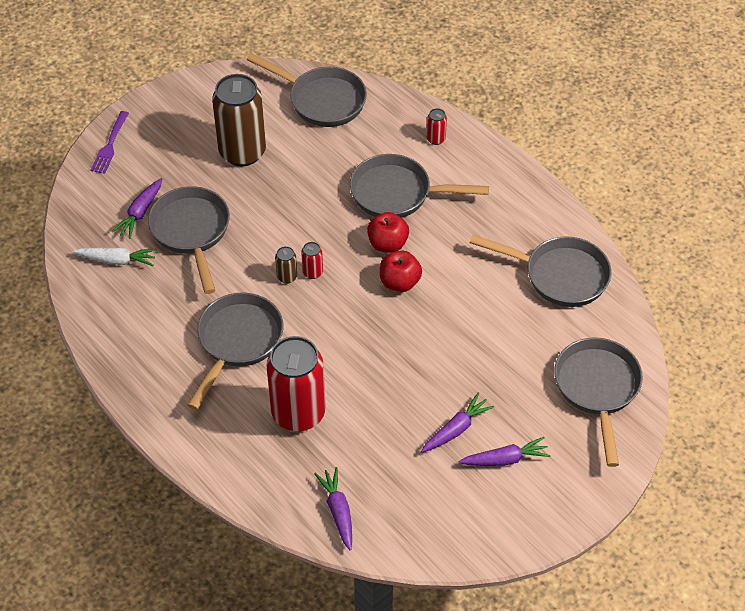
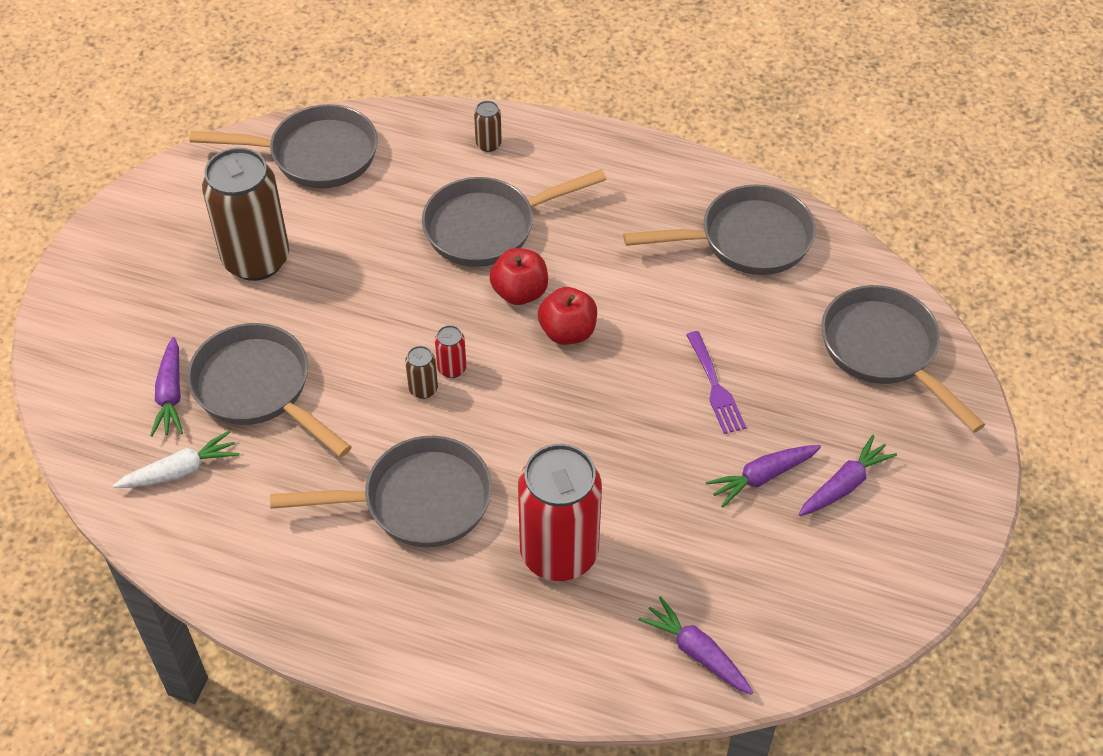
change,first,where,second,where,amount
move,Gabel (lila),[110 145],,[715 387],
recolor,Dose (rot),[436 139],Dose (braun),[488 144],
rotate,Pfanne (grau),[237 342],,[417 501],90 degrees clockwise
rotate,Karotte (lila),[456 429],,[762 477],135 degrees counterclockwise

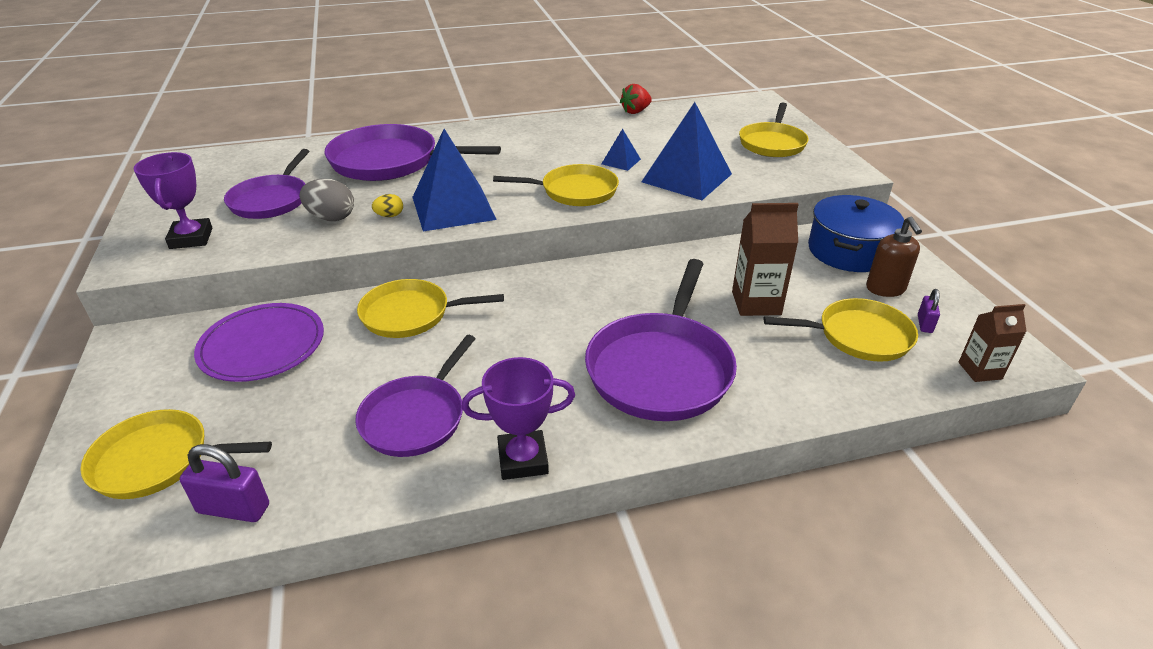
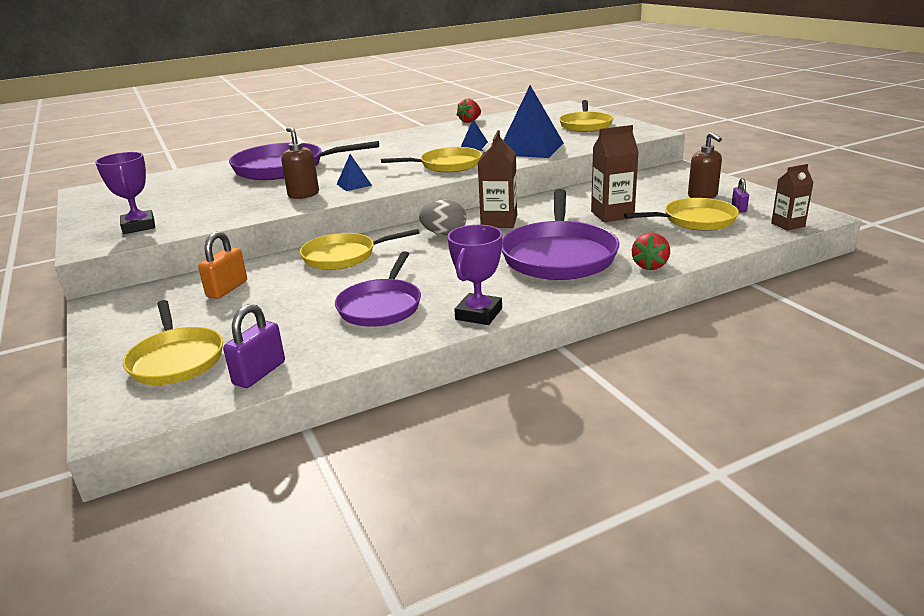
change,first,where,second,where,amount
delete,Pfanne (lila),[271 200],,,
delete,Kochtopf (blau),[848 251],,,
insert,,,Getränkekarton (braun),[499 222],
insert,,,Erdbeere (rot),[650 266],
move,Ei (grau),[331 218],,[444 234],
replace,Teller (lila),[262 345],Vorhängeschloss (orange),[227 289],
replace,Ei (gelb),[389 216],Seifenspender (braun),[303 194],
rotate,Pfanne (gelb),[157 460],,[176 360],105 degrees counterclockwise
rotate,Vorhängeschloss (lila),[234 508],,[259 373],60 degrees counterclockwise
rotate,Pokal (lila),[523 460],,[479 314],45 degrees counterclockwise
resize,Pyramide (blau),[453 208],,[354 184],x0.46

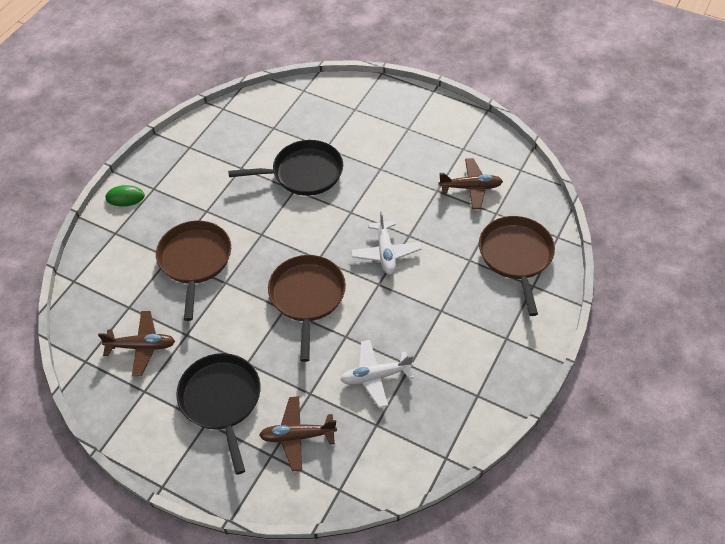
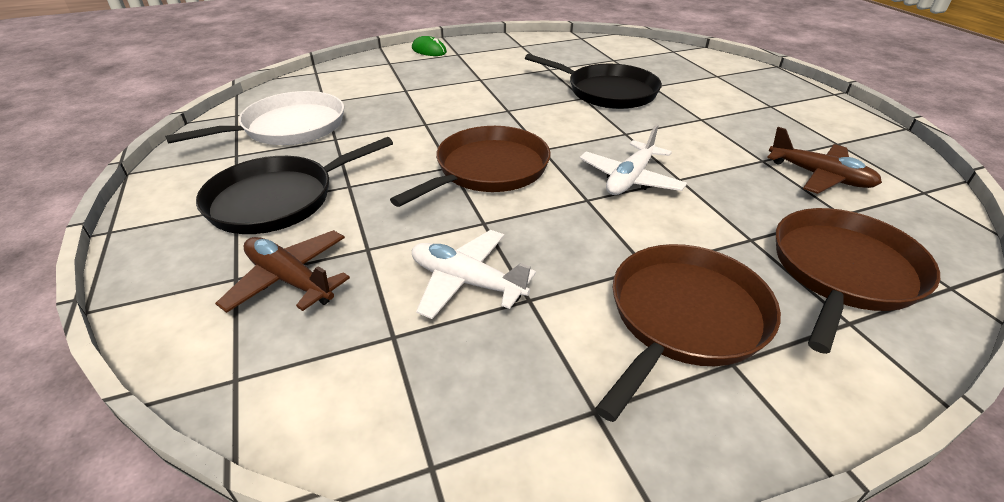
change,first,where,second,where,amount
move,Pfanne (braun),[195 261],,[684 318],
replace,Flugzeug (braun),[141 346],Pfanne (weiß),[289 127],
rotate,Pfanne (schwarz),[221 400],,[278 199],150 degrees counterclockwise

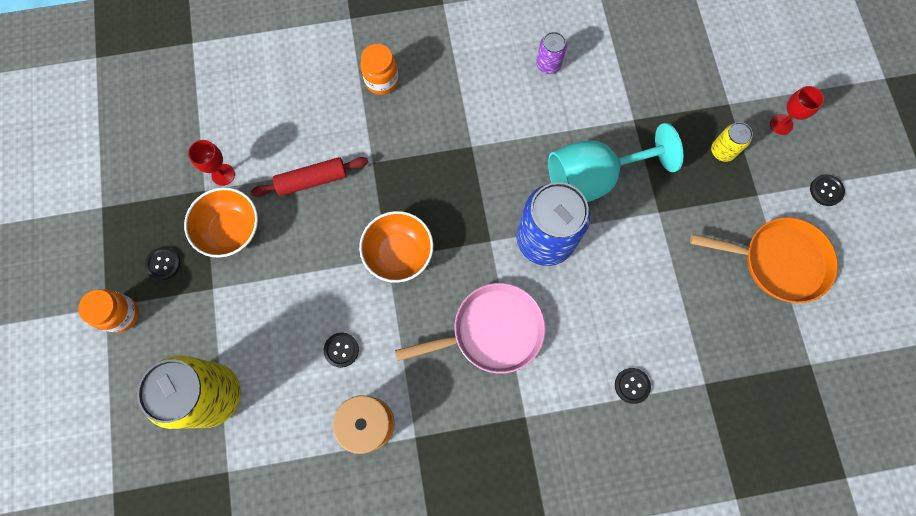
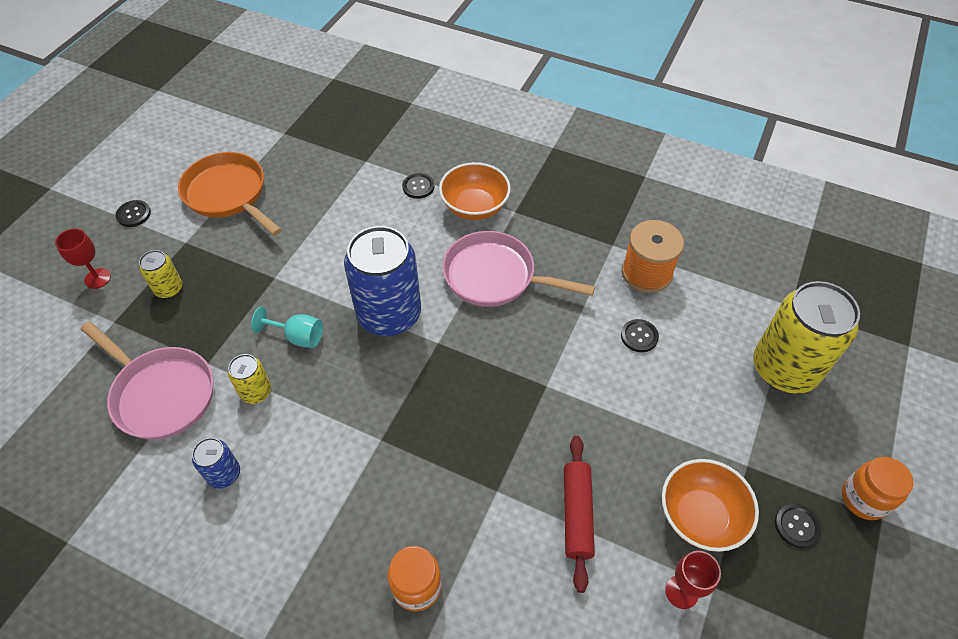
change,first,where,second,where,amount
insert,,,Pfanne (rosa),[161 393],
insert,,,Dose (gelb),[256 392],
move,Schüssel (orange),[399 253],,[474 207],
recolor,Dose (lila),[548 65],Dose (blau),[224 474],
rotate,Nudelholz (rot),[312 180],,[577 514],75 degrees clockwise
resize,Kelch (türkis),[593 178],,[298 337],x0.48

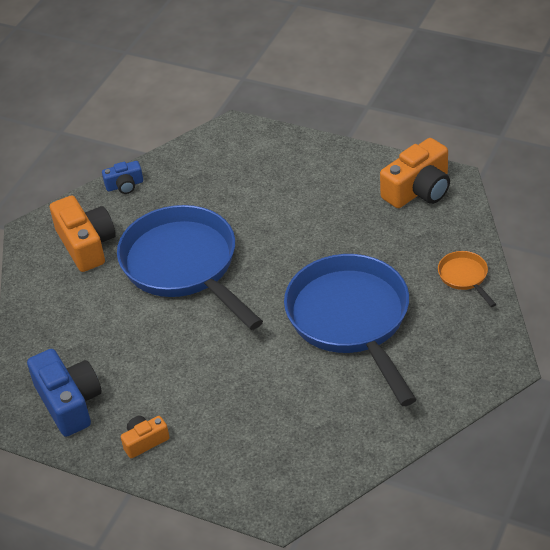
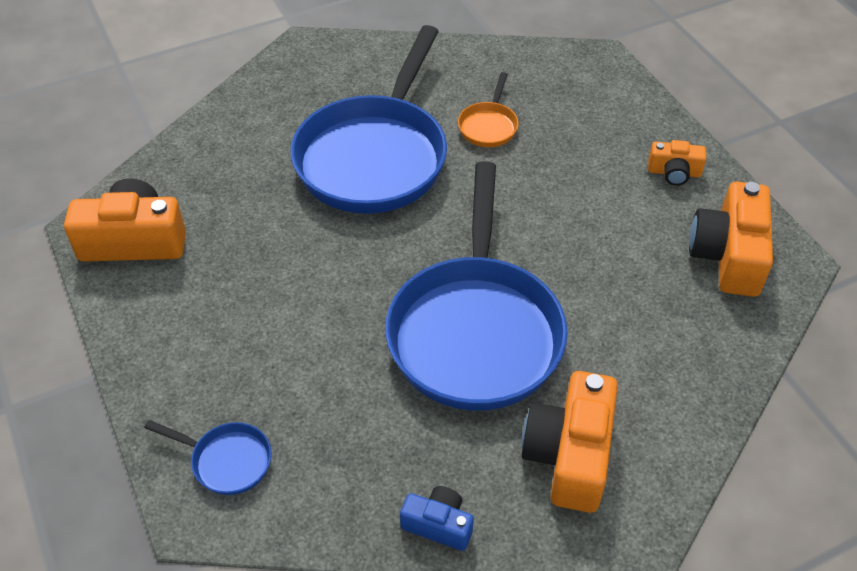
change,first,where,second,where,amount
insert,,,Pfanne (blau),[227 461],
move,Pfanne (orange),[464 277],,[488 126],
recolor,Kamera (blau),[69 402],Kamera (orange),[728 255],

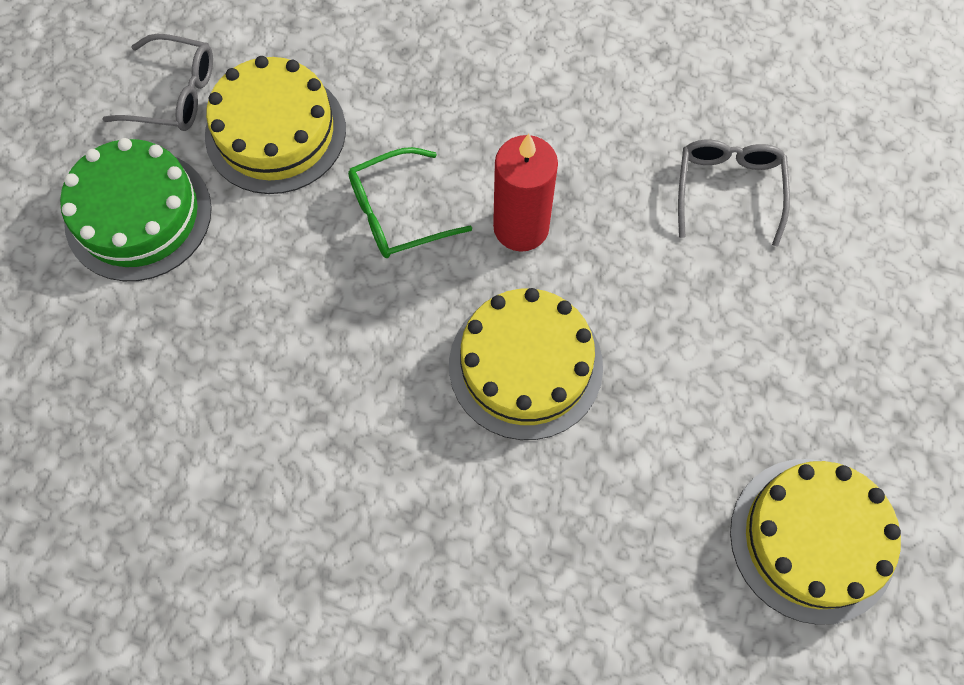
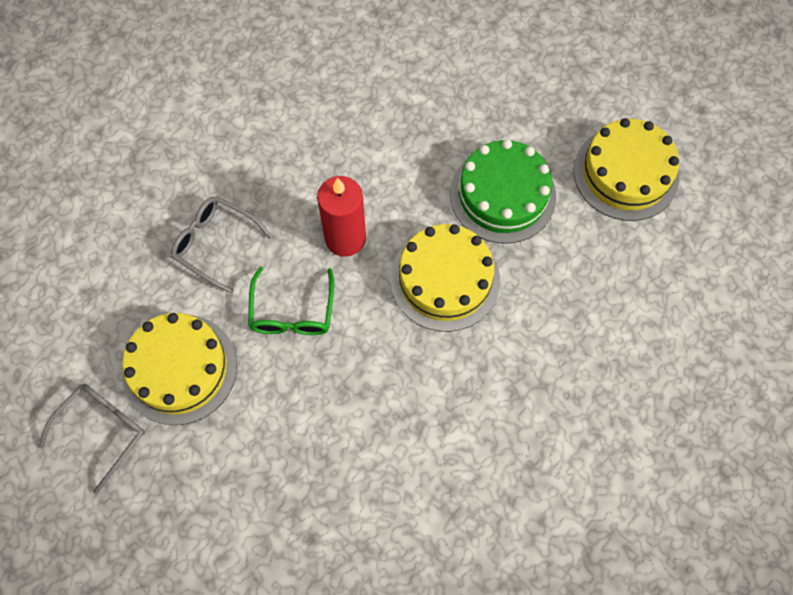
change,first,where,second,where,amount
move,Kuchen (grün),[138 215],,[502 195],
move,Brille (grau),[728 190],,[215 244],

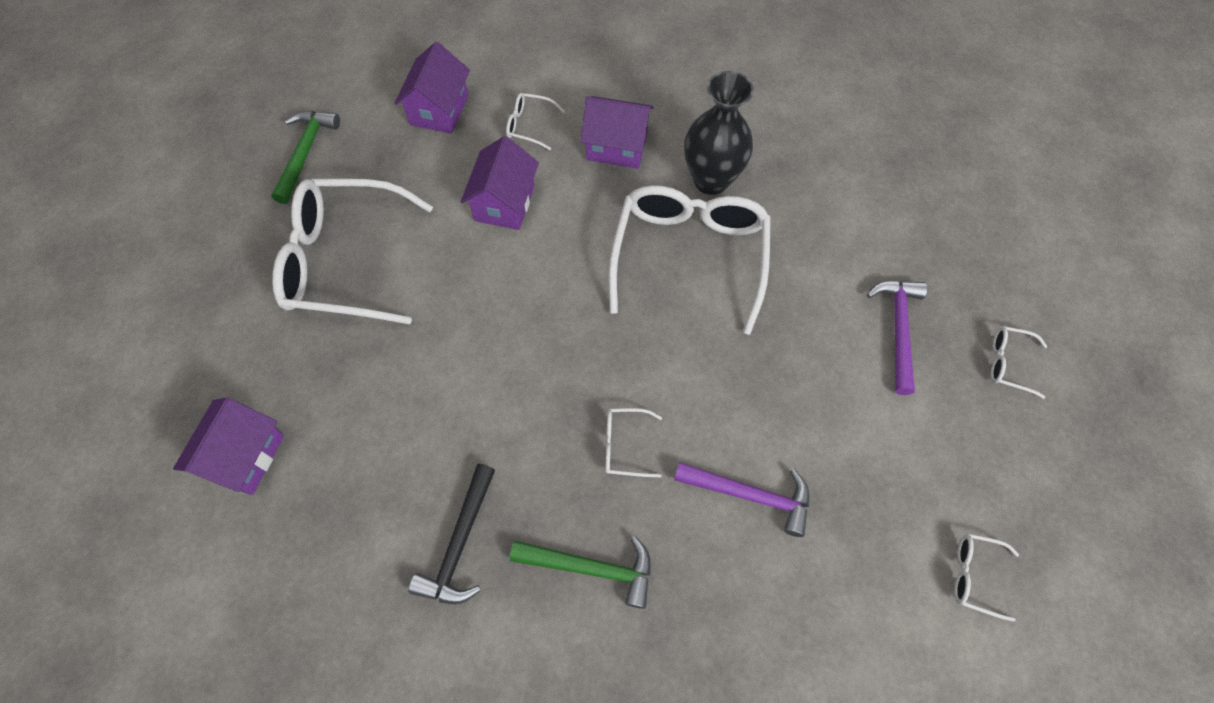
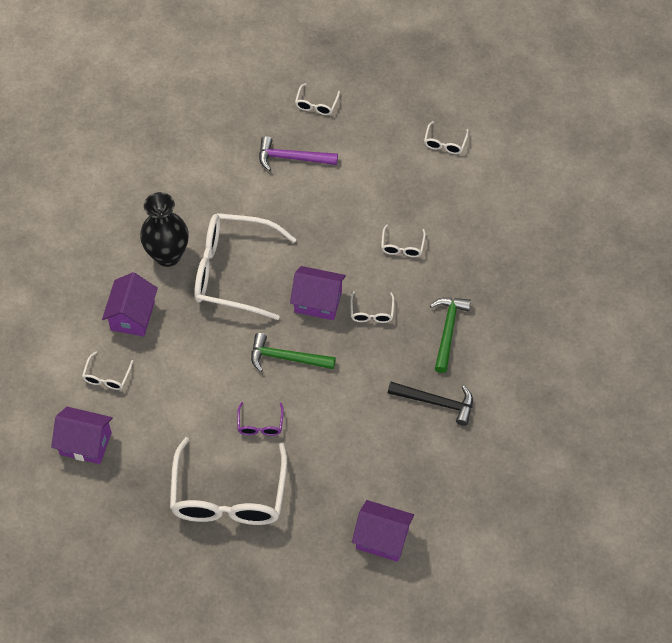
change,first,where,second,where,amount
insert,,,Brille (lila),[260 425],
move,Hammer (grün),[306 153],,[286 358],
move,Haus (lila),[504 203],,[318 301],
replace,Hammer (lila),[750 495],Brille (weiß),[402 247],

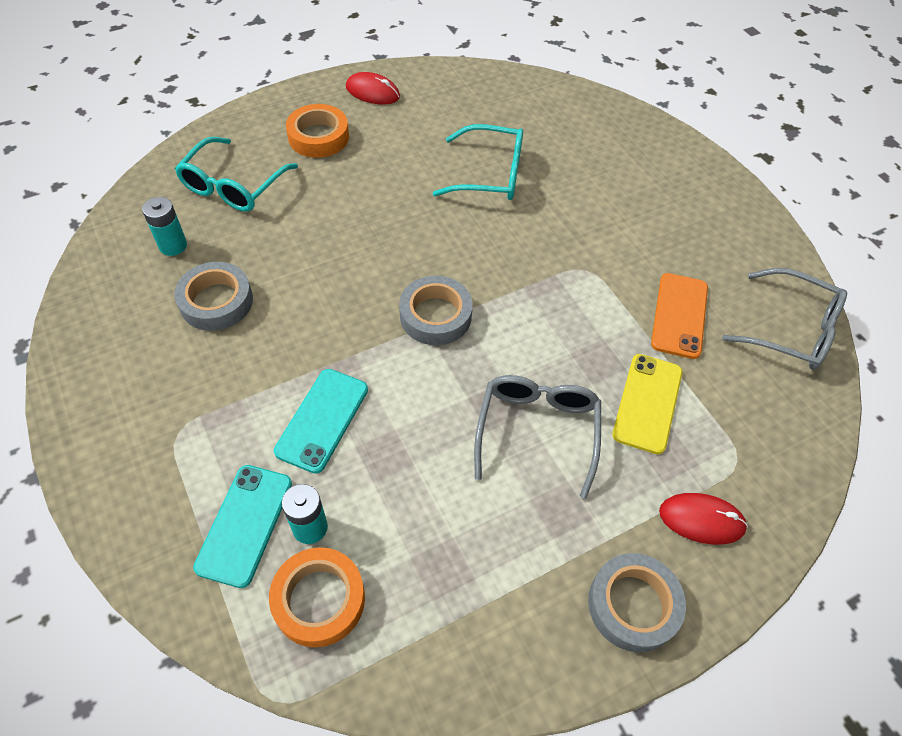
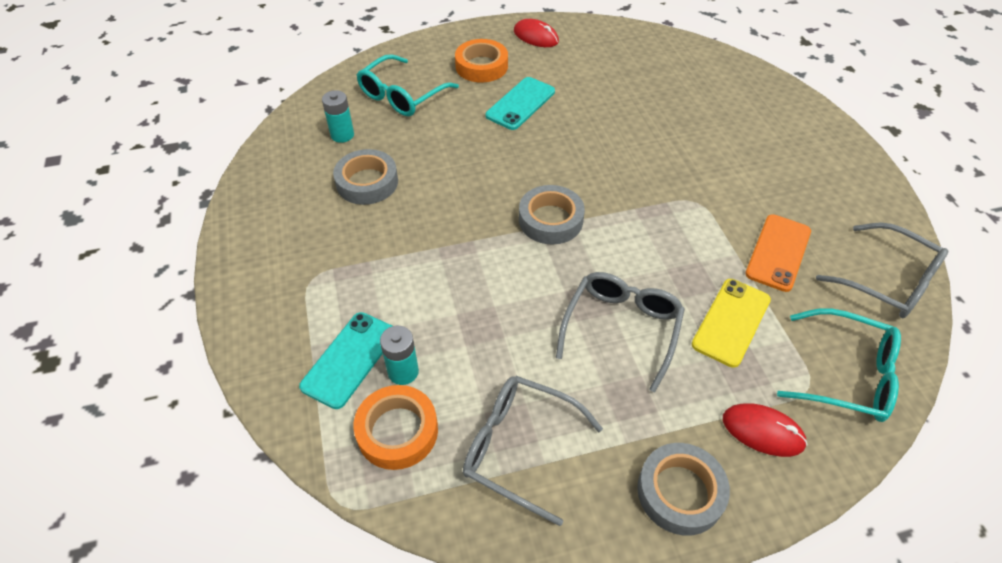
change,first,where,second,where,amount
insert,,,Brille (grau),[519 448],
move,Handy (türkis),[322 420],,[520 104],
move,Brille (türkis),[490 174],,[846 375],

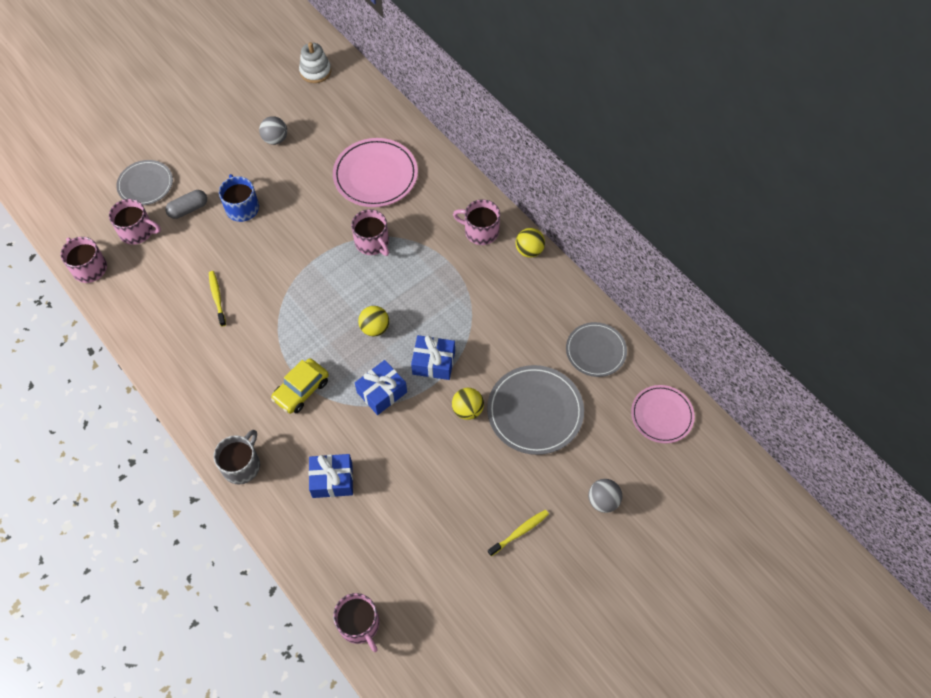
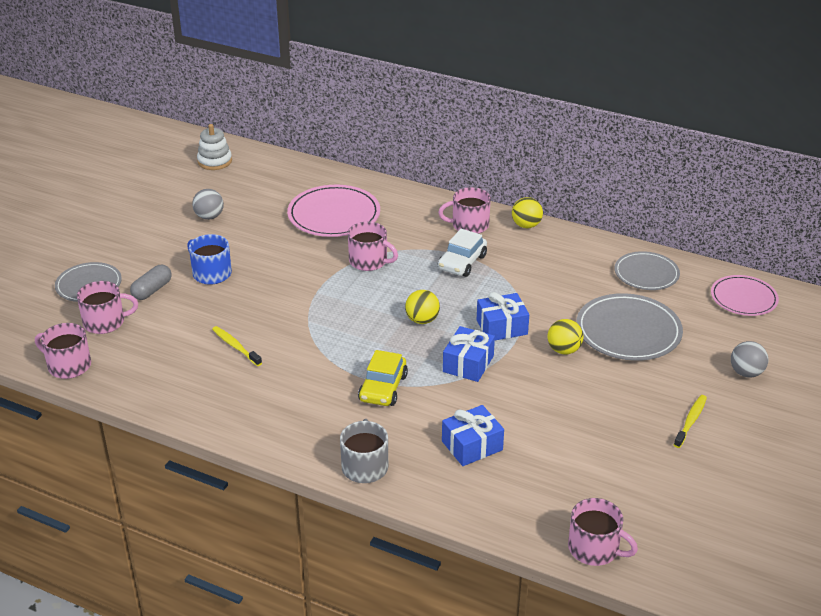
change,first,where,second,where,amount
insert,,,Auto (weiß),[462 262],

